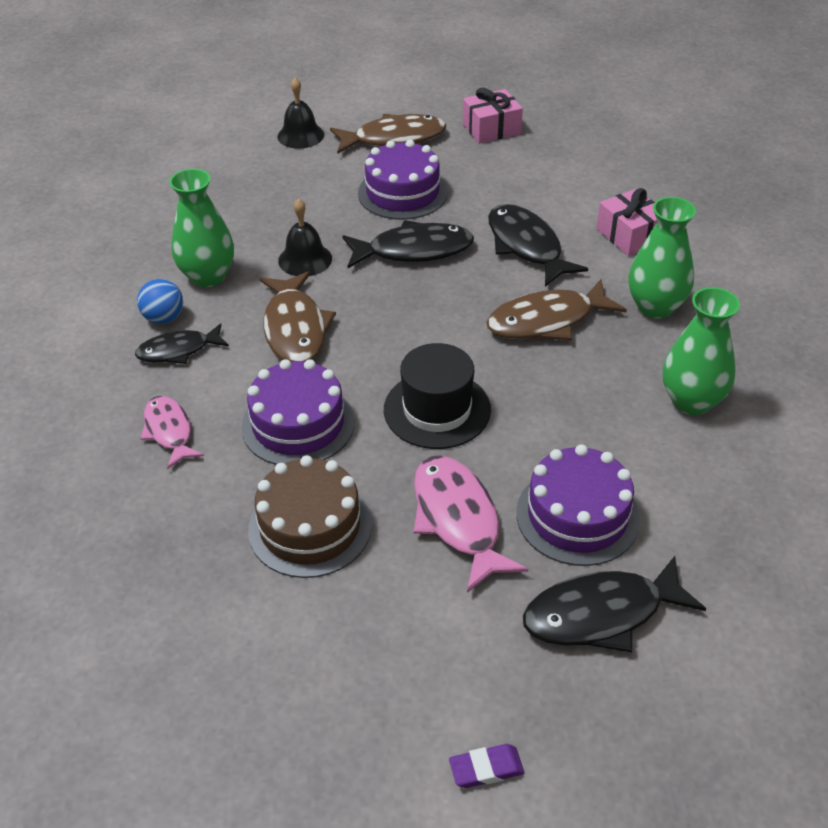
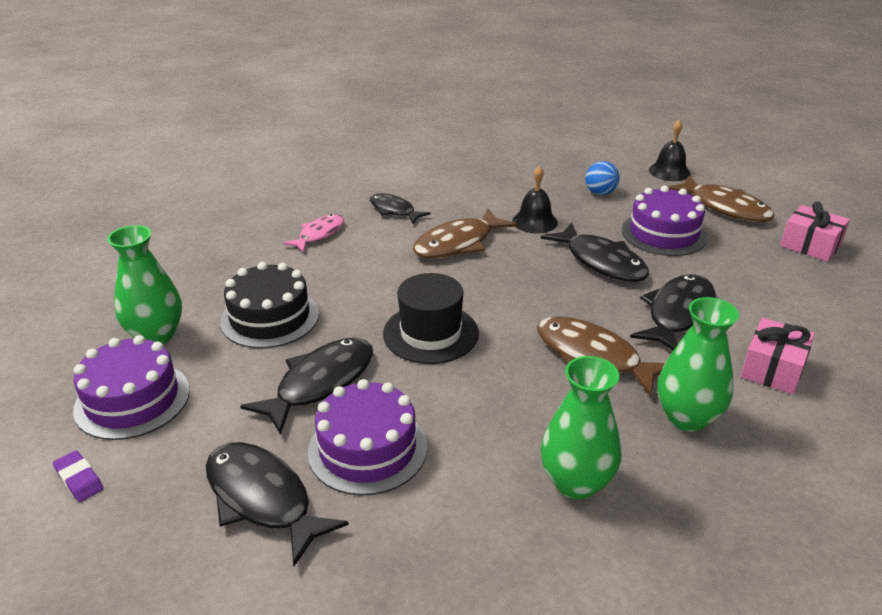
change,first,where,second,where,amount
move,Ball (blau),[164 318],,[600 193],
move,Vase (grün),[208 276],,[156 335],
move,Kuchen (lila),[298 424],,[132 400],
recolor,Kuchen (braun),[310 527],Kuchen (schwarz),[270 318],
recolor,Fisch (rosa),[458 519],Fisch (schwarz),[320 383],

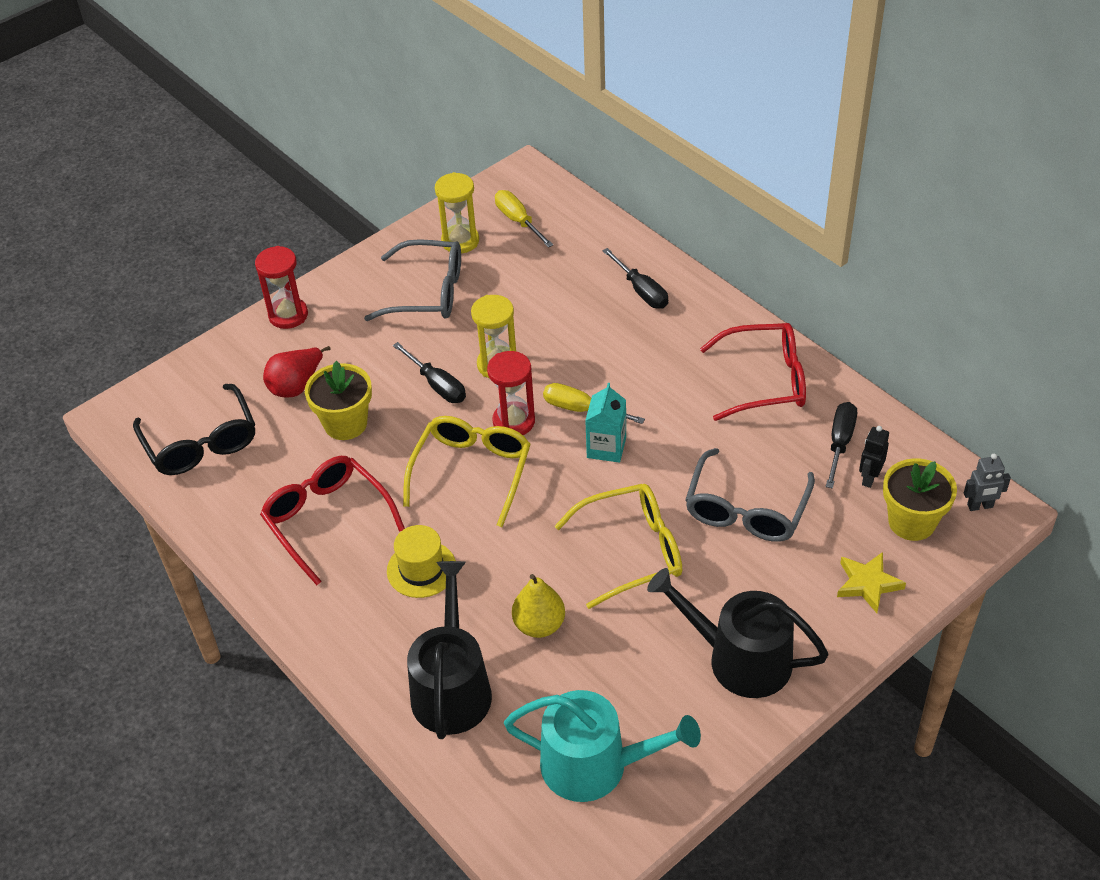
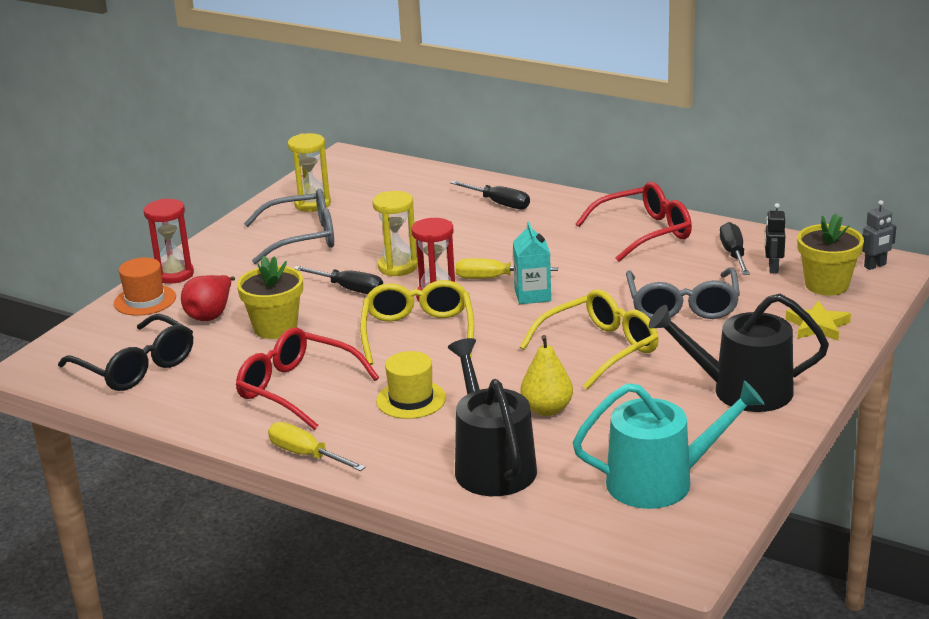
change,first,where,second,where,amount
insert,,,Hut (orange),[145 300],
move,Schraubenzieher (gelb),[518 221],,[306 455],

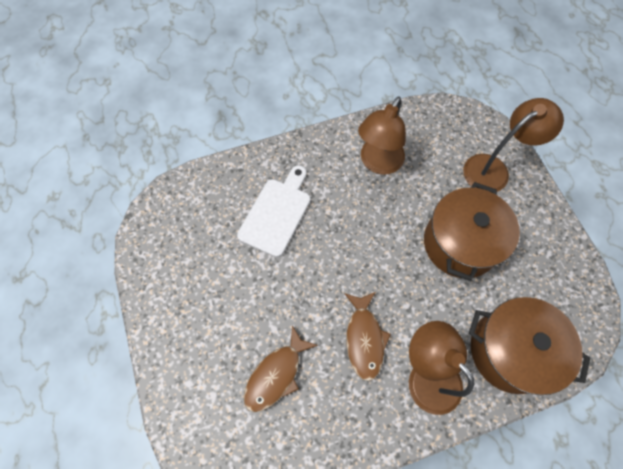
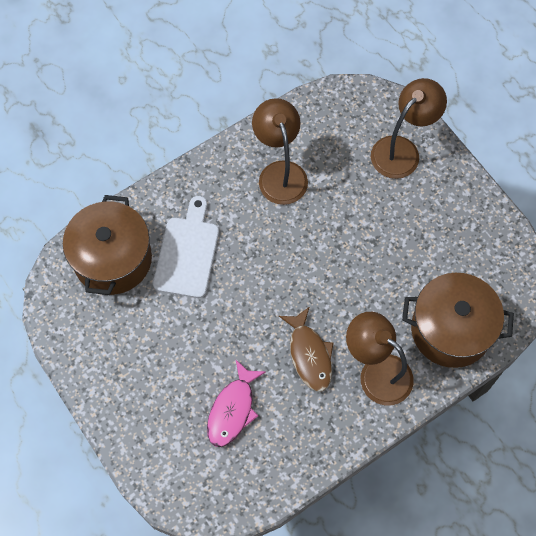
change,first,where,second,where,amount
move,Kochtopf (braun),[460 243],,[113 259],
recolor,Fisch (braun),[276 374],Fisch (rosa),[232 409],
rotate,Lampe (braun),[378 163],,[280 173],150 degrees clockwise

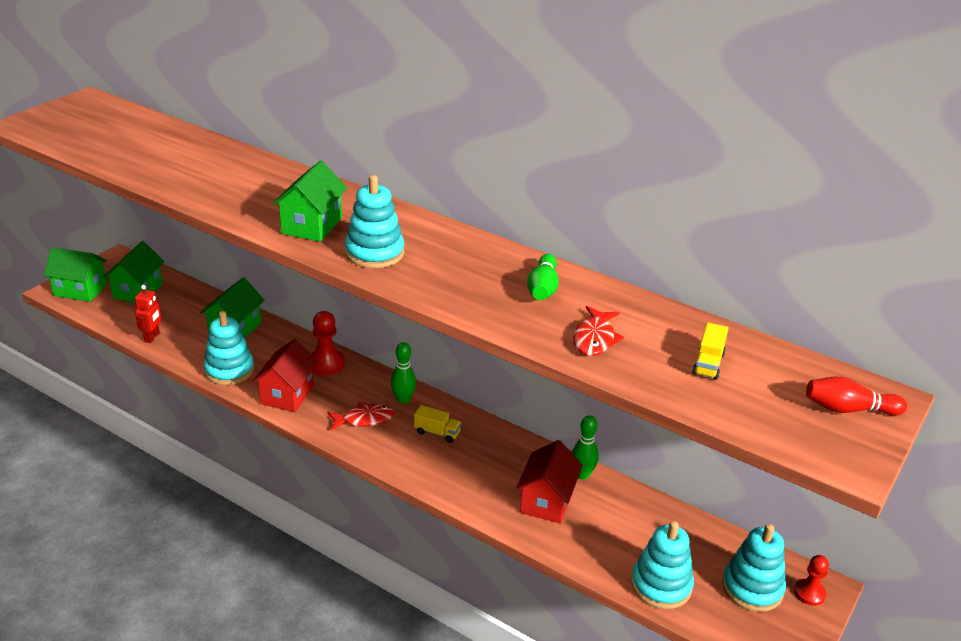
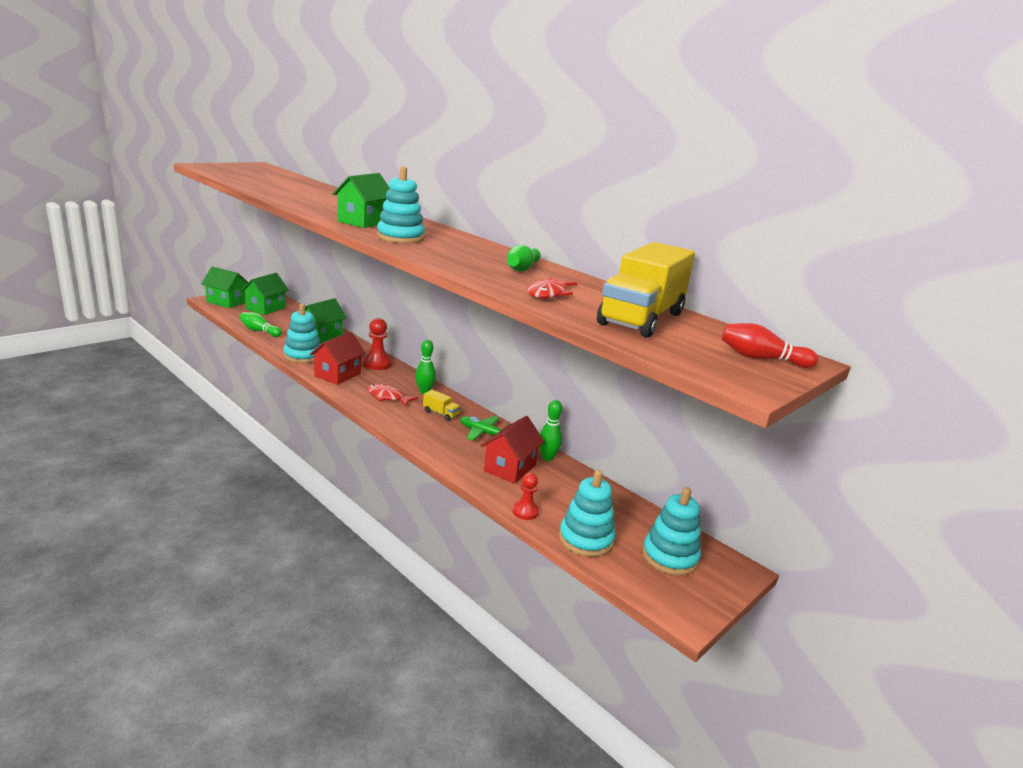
change,first,where,second,where,amount
insert,,,Flugzeug (grün),[484 433],
move,Bauer (rot),[809 593],,[525 511],
replace,Roboter (rot),[152 337],Bowlingkegel (grün),[259 331],
rotate,Fisch (rot),[364 419],,[387 397],150 degrees counterclockwise
resize,Lastwagen (gelb),[708 364],,[641 319],x2.39

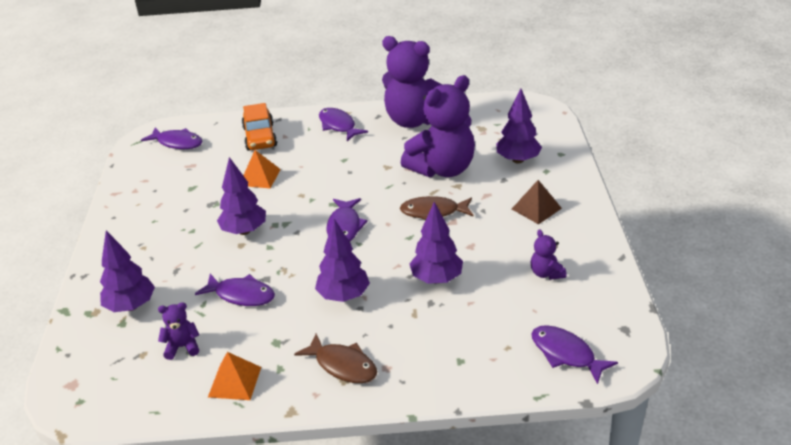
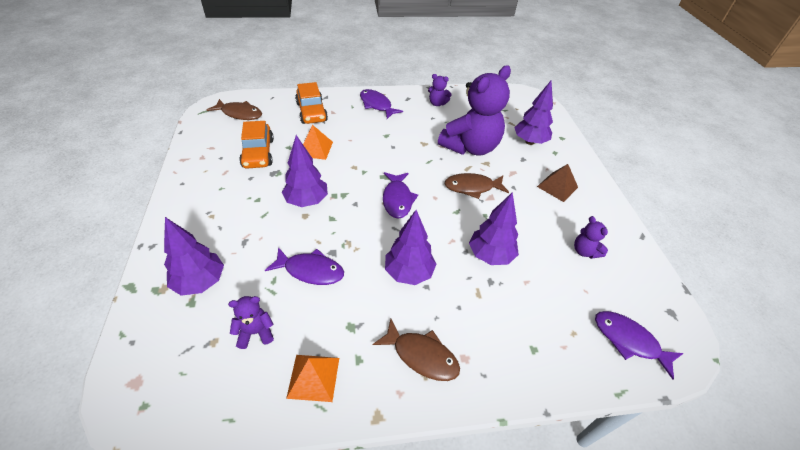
change,first,where,second,where,amount
insert,,,Auto (orange),[258 153],
recolor,Fisch (lila),[177 143],Fisch (braun),[239 114],
resize,Teddybär (lila),[413 120],,[437 103],x0.42

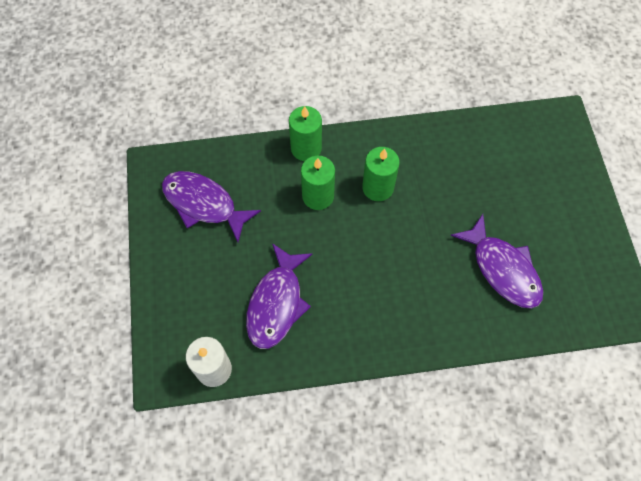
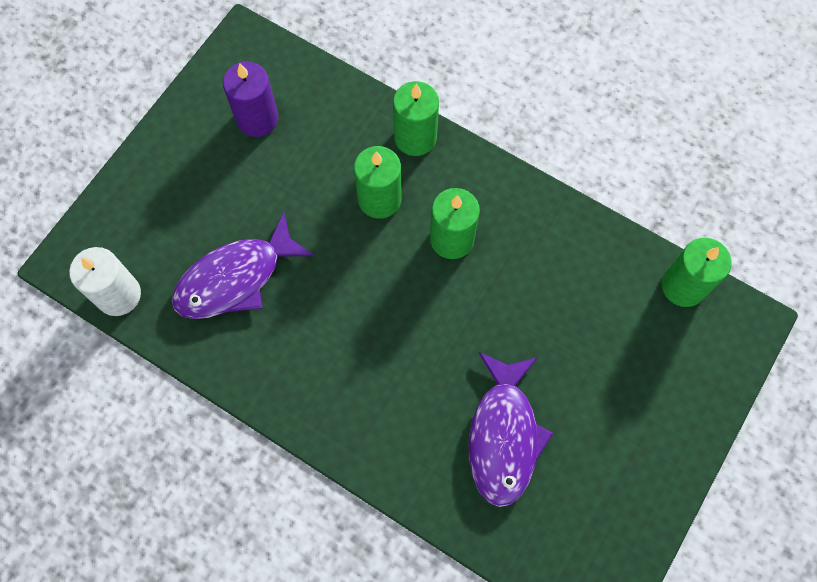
change,first,where,second,where,amount
insert,,,Kerze (grün),[683 286],
replace,Fisch (lila),[203 204],Kerze (lila),[257 118],

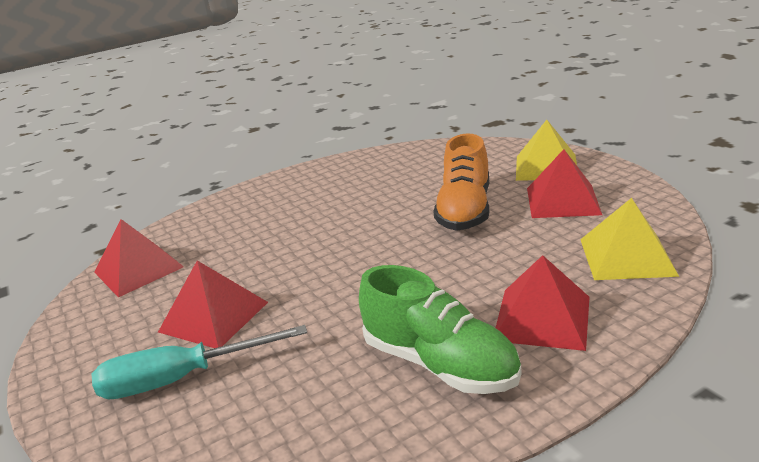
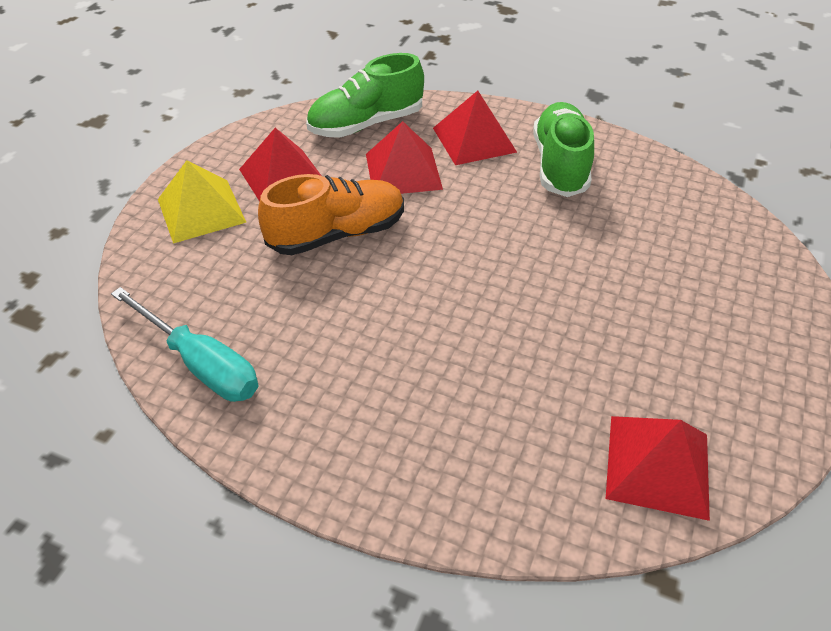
change,first,where,second,where,amount
move,Schraubenzieher (türkis),[181 379],,[201 364],
move,Pyramide (rot),[213 317],,[403 171],
replace,Pyramide (gelb),[626 256],Schuh (grün),[366 124],

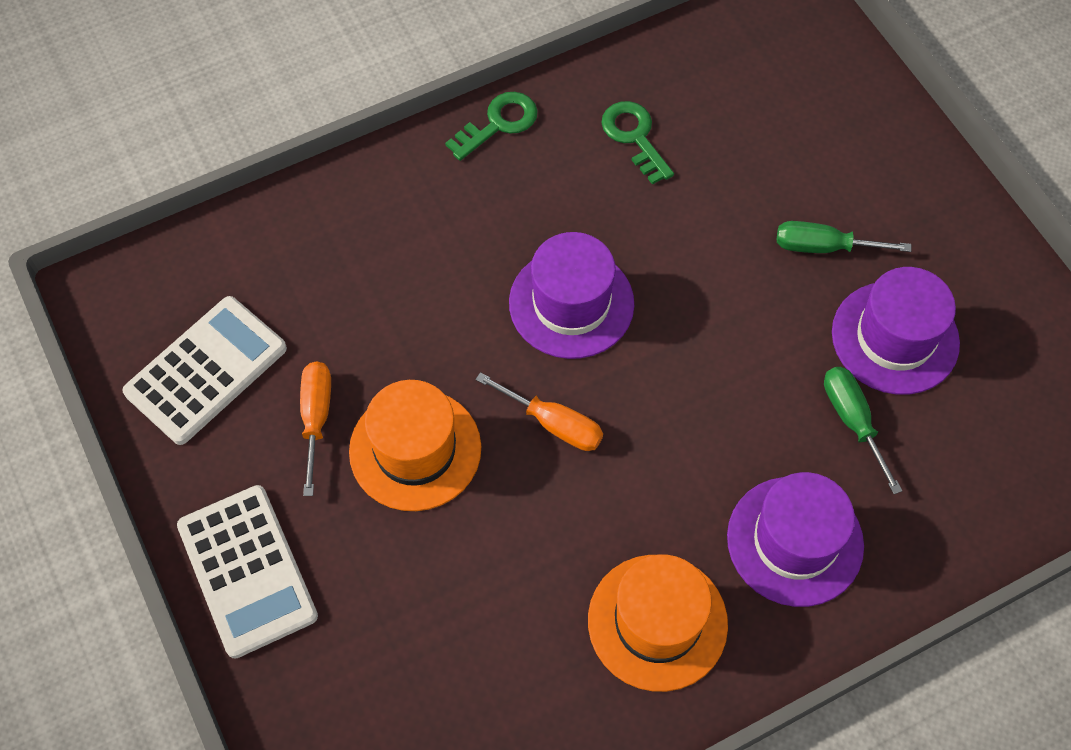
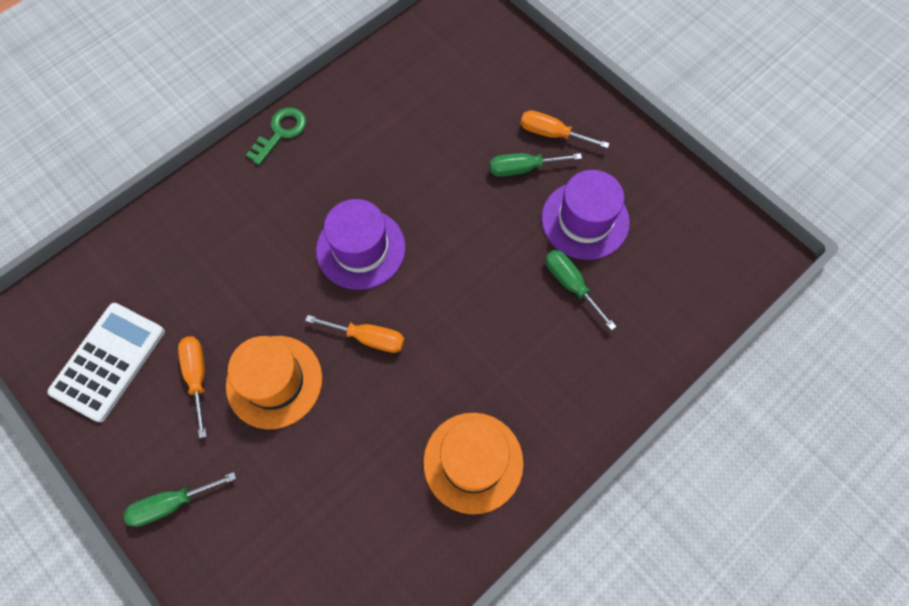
change,first,where,second,where,amount
delete,Schlüssel (grün),[634 137],,,
delete,Hut (lila),[795 541],,,
insert,,,Schraubenzieher (orange),[552 134],
replace,Taschenrechner (weiß),[247 571],Schraubenzieher (grün),[171 503],

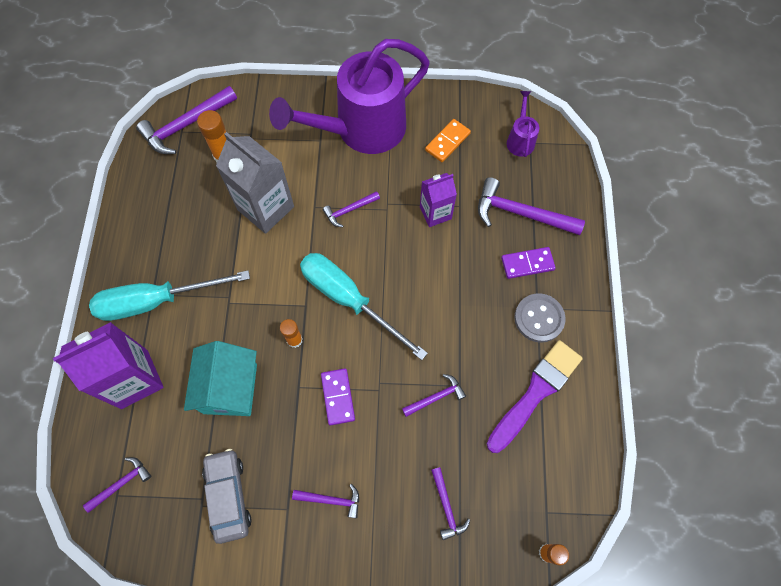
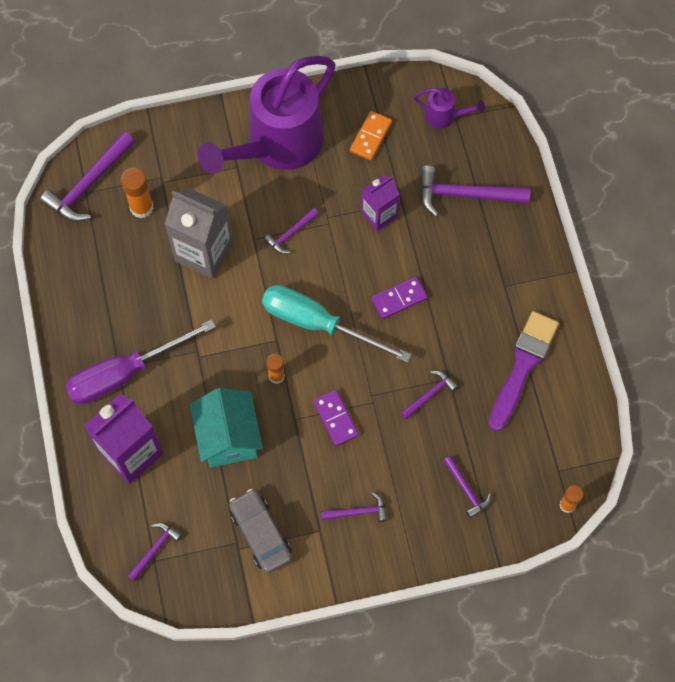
change,first,where,second,where,amount
delete,Knopf (grau),[539 318],,,
move,Dominostein (lila),[527 264],,[399 299],
recolor,Schraubenzieher (türkis),[156 301],Schraubenzieher (lila),[125 373],
rotate,Gießkanne (lila),[520 139],,[445 116],120 degrees clockwise

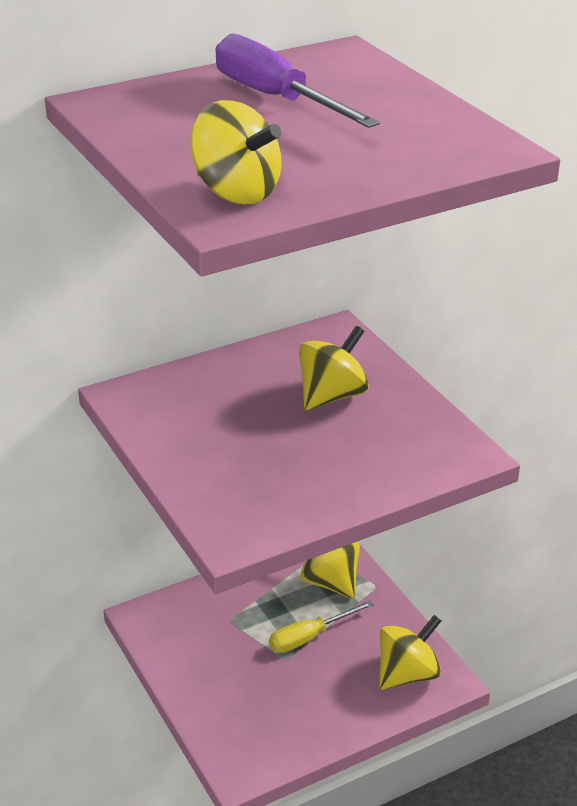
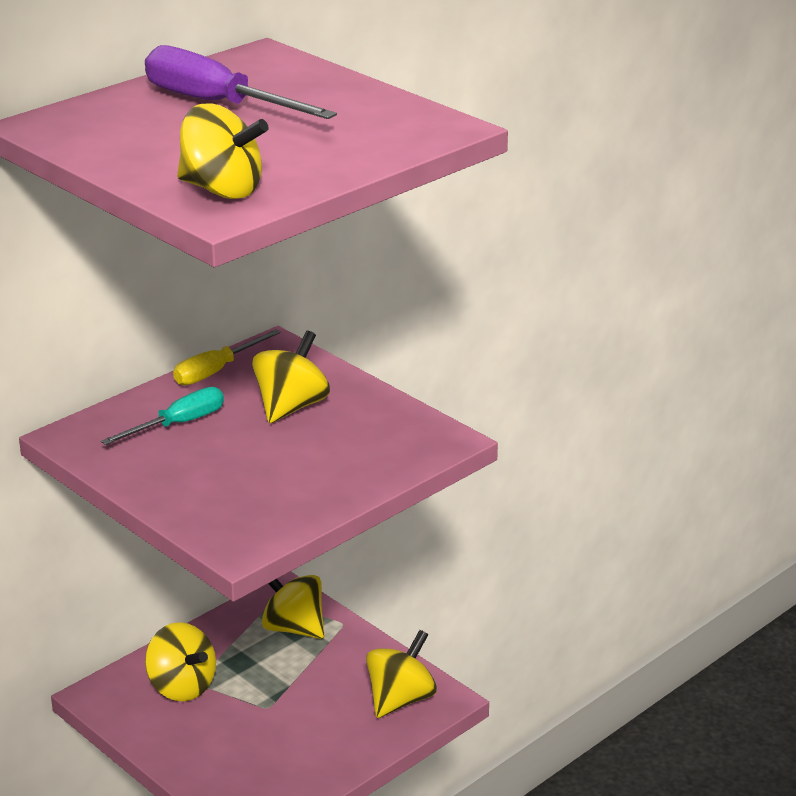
change,first,where,second,where,amount
insert,,,Schraubenzieher (türkis),[178 424],
insert,,,Kreisel (gelb),[182 687],
move,Schraubenzieher (gelb),[309 637],,[216 371],

